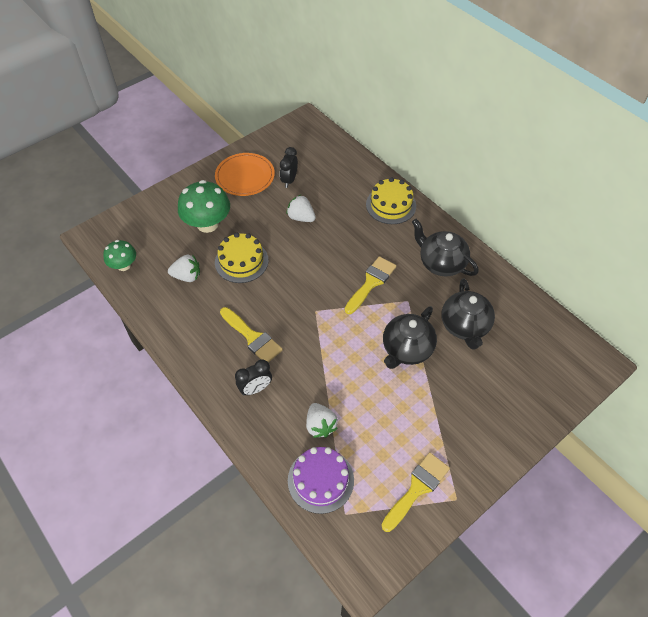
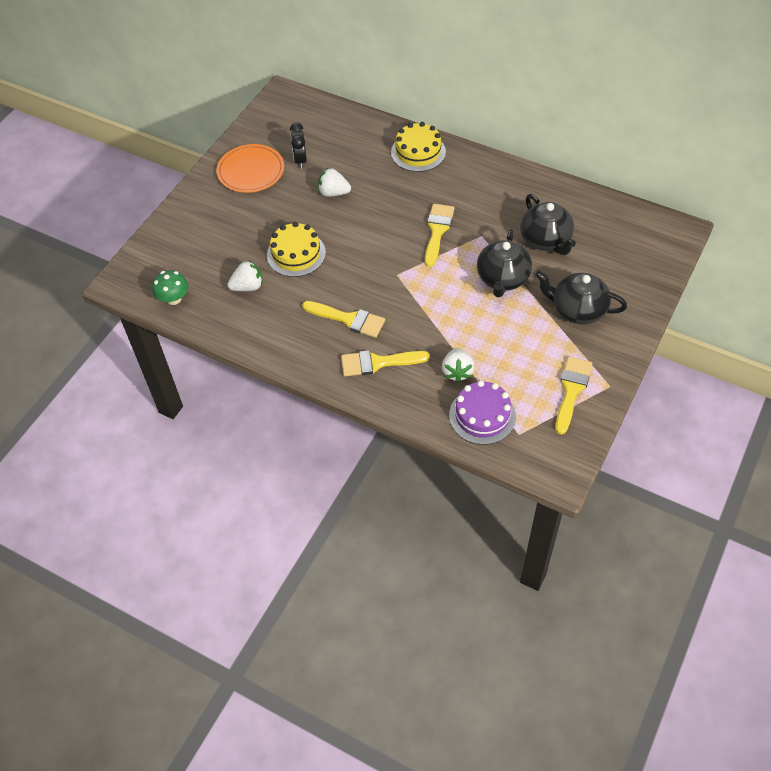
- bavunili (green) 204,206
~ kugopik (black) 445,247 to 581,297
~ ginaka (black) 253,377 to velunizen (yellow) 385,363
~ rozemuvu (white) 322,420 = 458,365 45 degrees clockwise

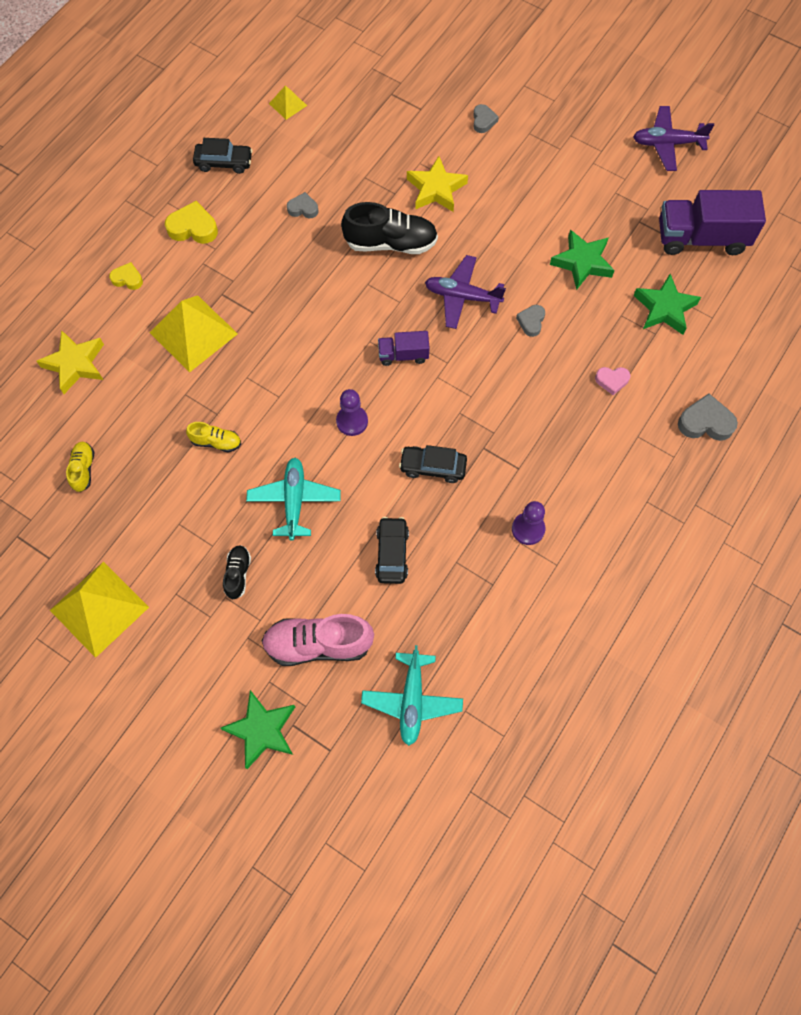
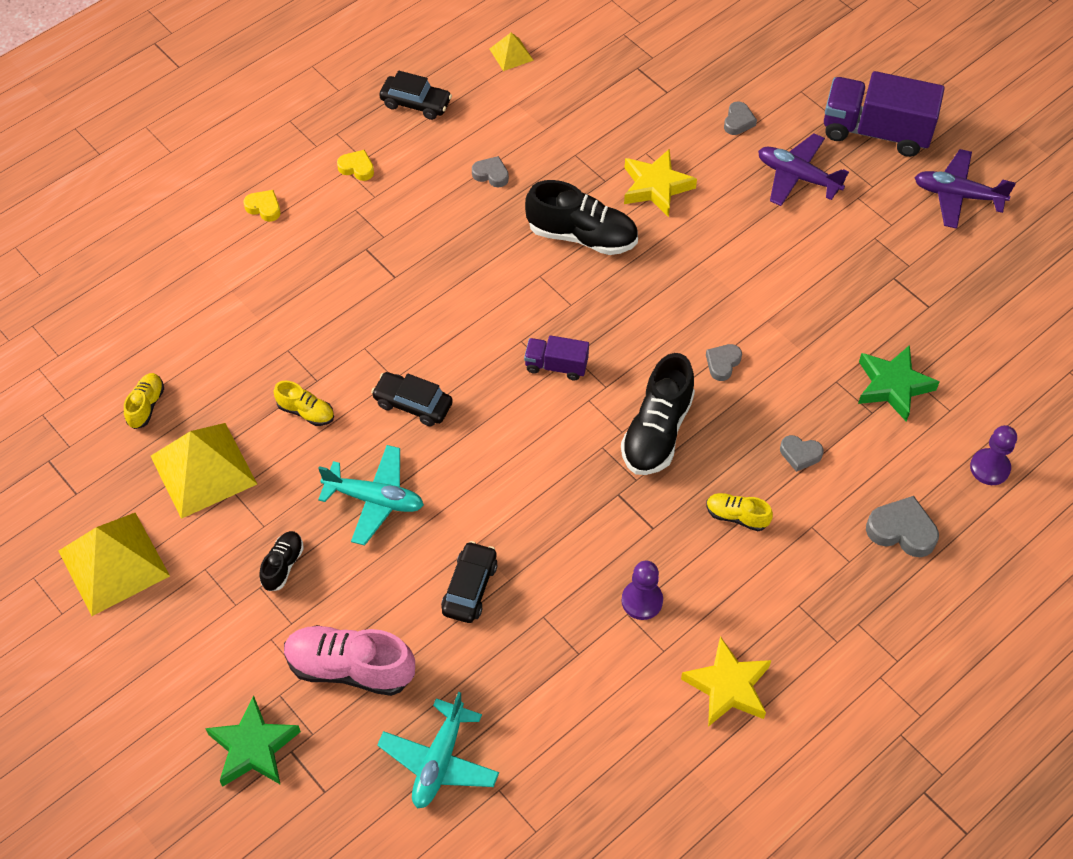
~ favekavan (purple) 712,222 to 884,114
~ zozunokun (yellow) 191,222 = 355,165 x0.62
- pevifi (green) 582,260
~ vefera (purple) 465,292 to 803,169
~ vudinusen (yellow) 193,334 to 204,471
~ pevifi (yellow) 70,362 to 726,681
~ zozunokun (pink) 613,381 to zozunokun (grey) 801,453
~ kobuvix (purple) 352,412 to 993,455
~ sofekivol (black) 433,464 to 412,399
~ vefera (turquoise) 293,499 = 371,495 90 degrees clockwise
+ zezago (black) 658,414
+ zezago (yellow) 739,512

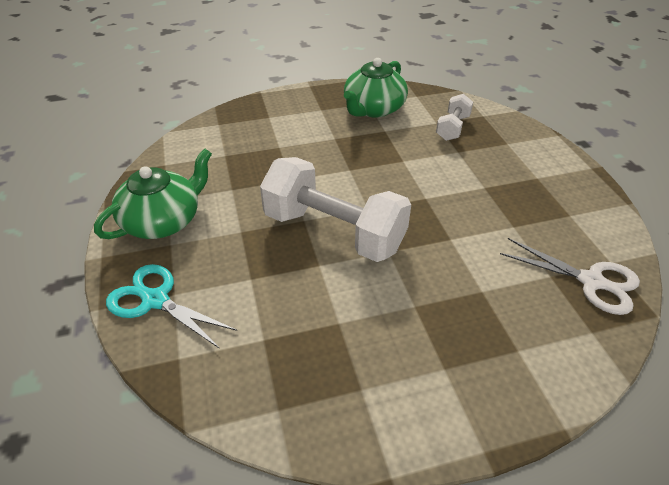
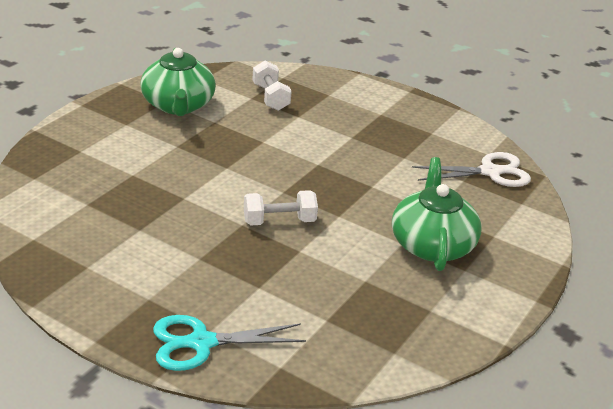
~ kugopik (green) 153,194 to 436,214
~ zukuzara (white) 335,209 = 281,207 x0.48

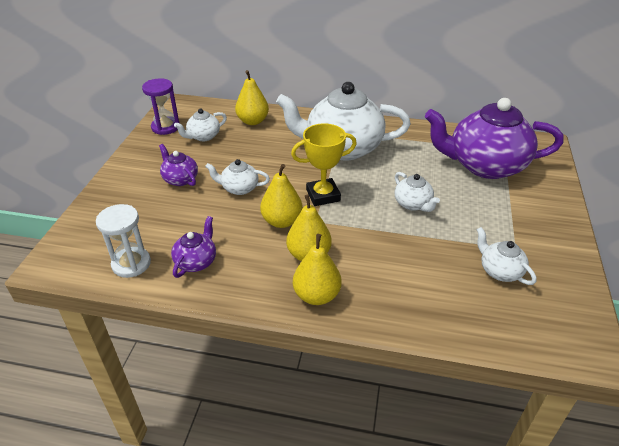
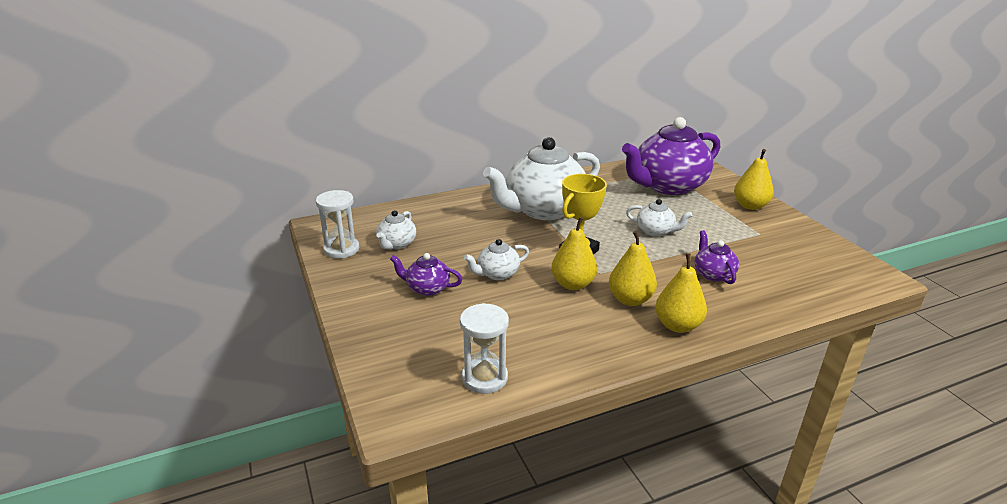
~ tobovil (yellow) 252,97 to 754,179
~ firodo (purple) 161,106 to firodo (white) 337,224
~ kugopik (purple) 193,247 to 716,257
- kugopik (white) 506,256

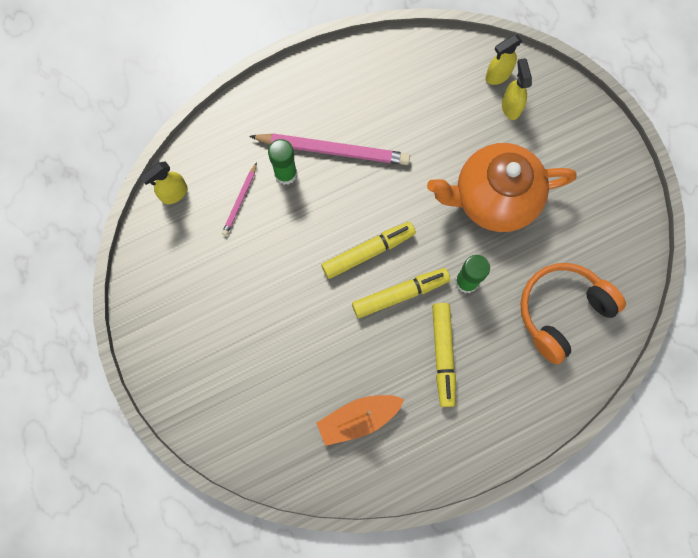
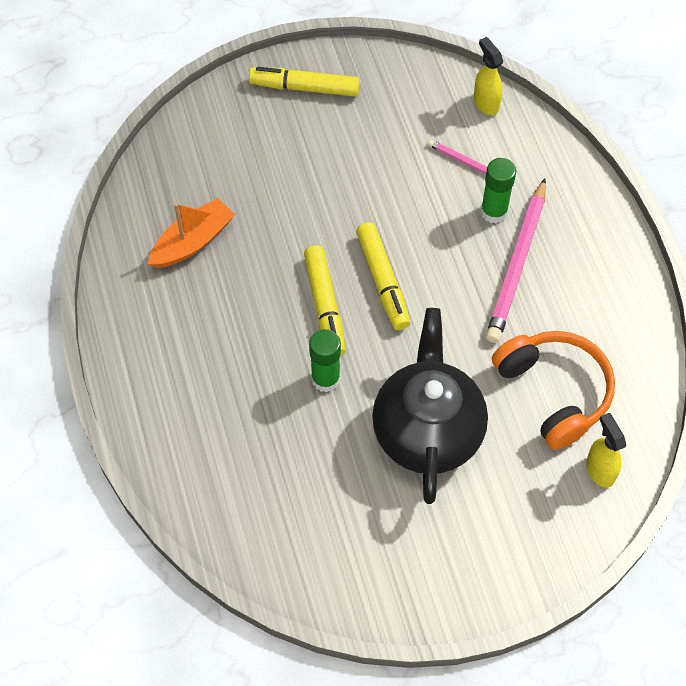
- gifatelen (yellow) 517,89
~ kugopik (orange) 501,187 to kugopik (black) 430,406
~ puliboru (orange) 573,313 to 553,390
~ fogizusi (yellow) 444,355 to 304,82
~ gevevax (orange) 360,420 = 191,233 60 degrees clockwise

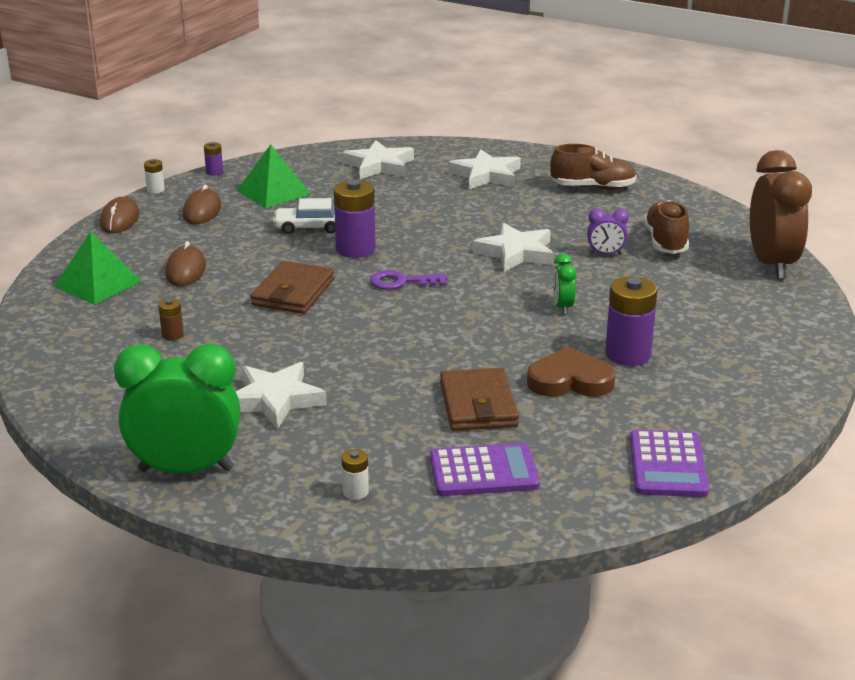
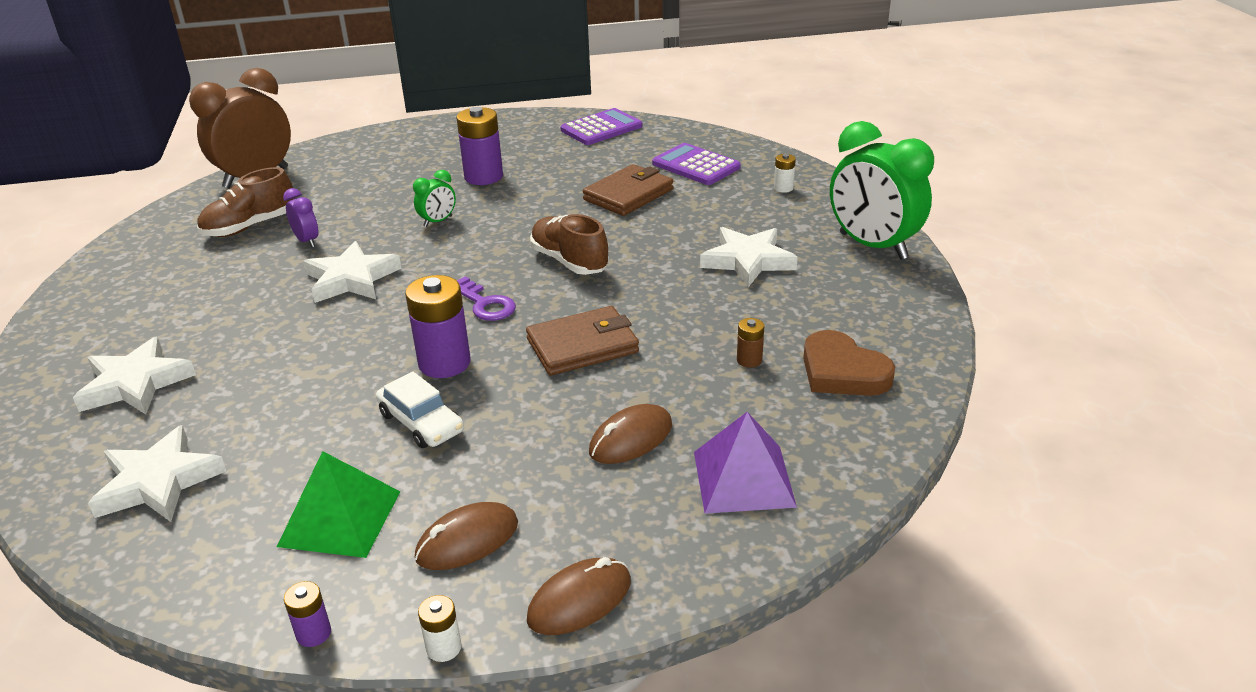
~ zezago (brown) 593,167 to 569,244
~ vudinusen (green) 98,268 to vudinusen (purple) 745,463
~ zozunokun (brown) 571,371 to 849,363

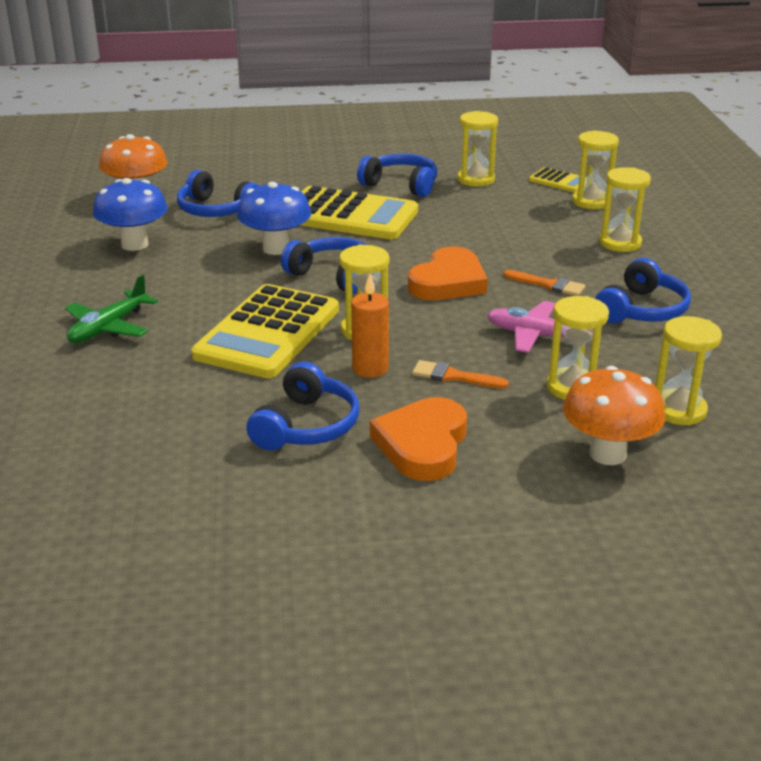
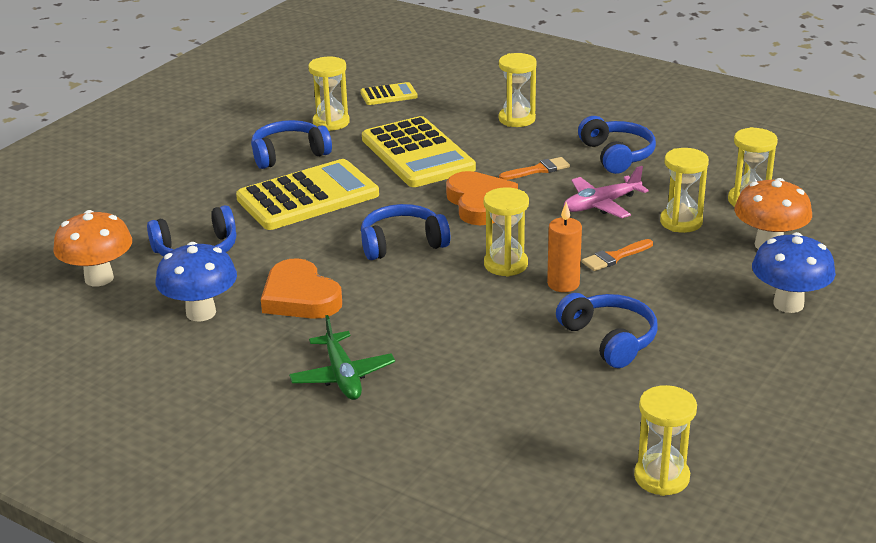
~ firodo (yellow) 595,169 to 665,440
~ bavunili (blue) 274,218 to 794,272
~ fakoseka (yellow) 265,331 to 419,151
~ zozunokun (orange) 418,439 to 301,288

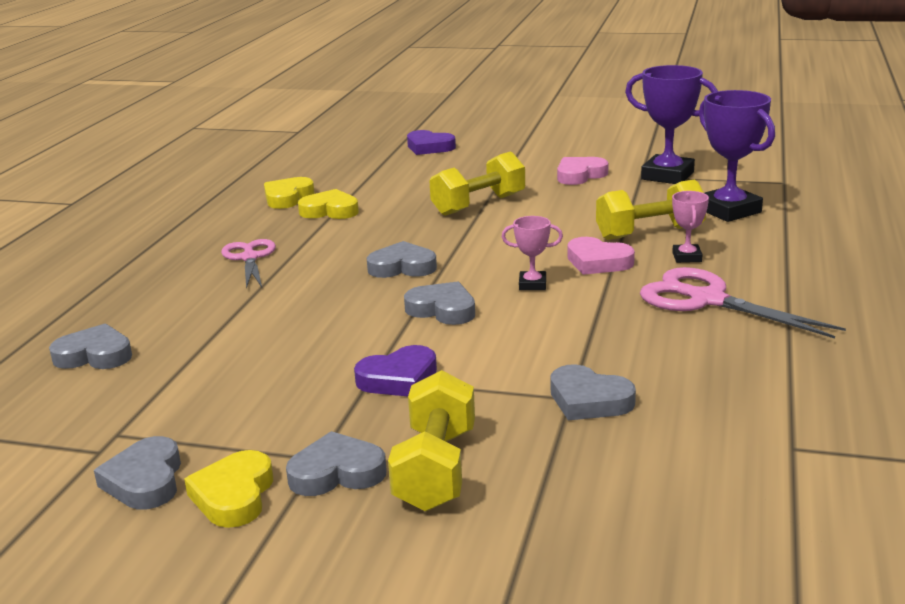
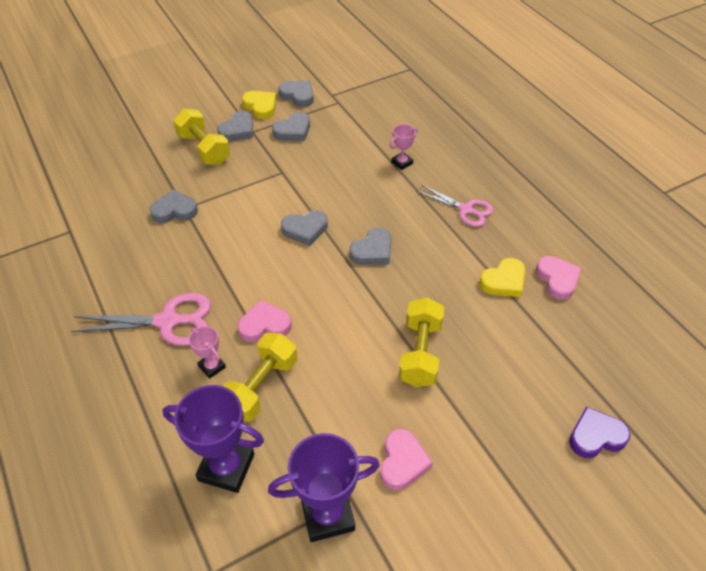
~ zozunokun (yellow) 289,193 to zozunokun (pink) 558,278
~ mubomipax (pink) 532,253 to 403,147
~ zozunokun (grey) 90,346 to 291,126
- zozunokun (purple) 395,371

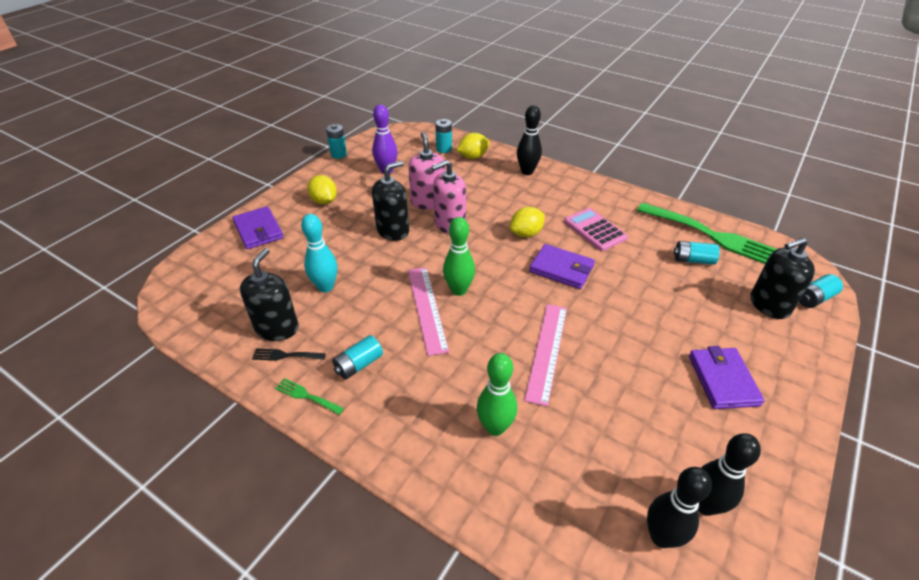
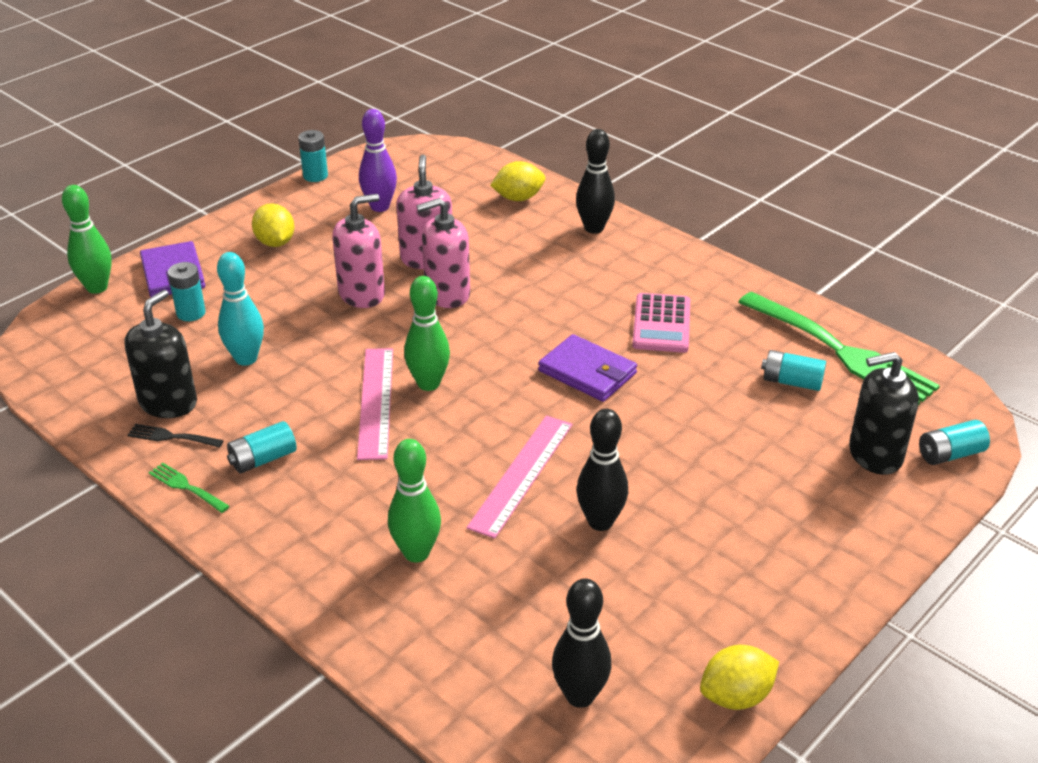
~ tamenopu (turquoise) 443,136 to 187,291
~ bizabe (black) 390,201 to bizabe (pink) 358,251
~ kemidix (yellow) 527,222 to 739,677
~ fakoseka (pink) 596,229 = 661,323 150 degrees counterclockwise
- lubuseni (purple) 727,377
~ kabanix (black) 729,474 to 602,470
+ kabanix (green) 87,239

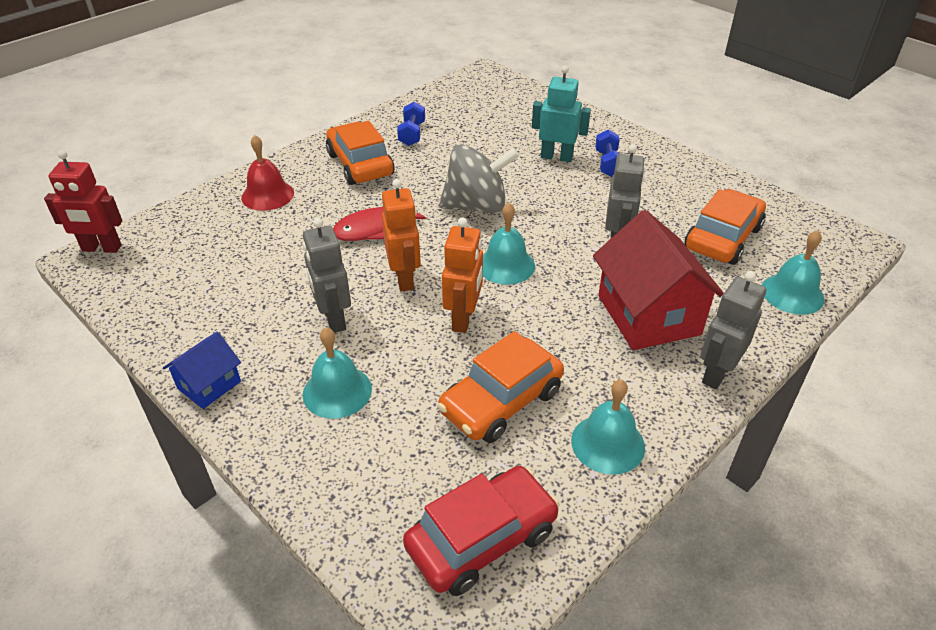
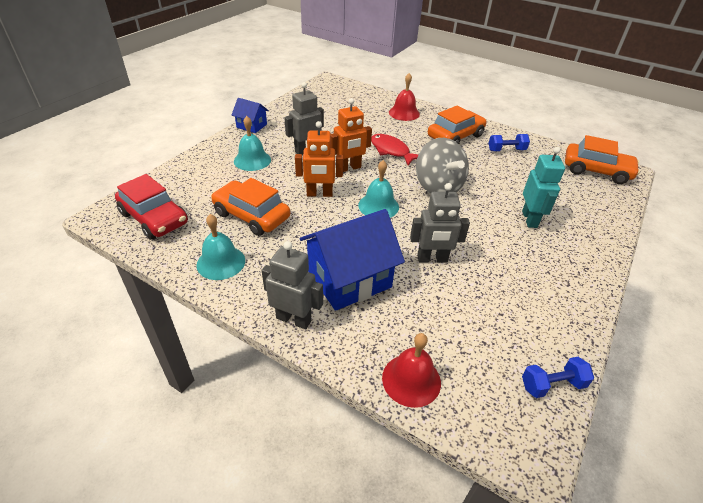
~ zukuzara (blue) 607,153 to 558,377
- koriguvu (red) 83,201
~ sofekivol (orange) 725,227 to 602,159
~ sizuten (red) 658,280 to sizuten (blue) 352,260
~ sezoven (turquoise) 793,272 to sezoven (red) 411,370

